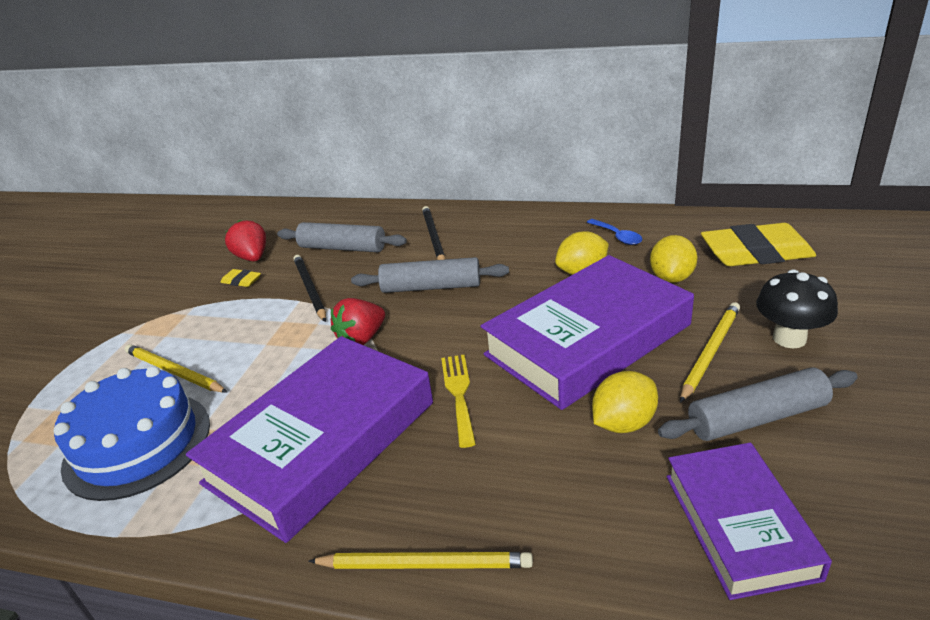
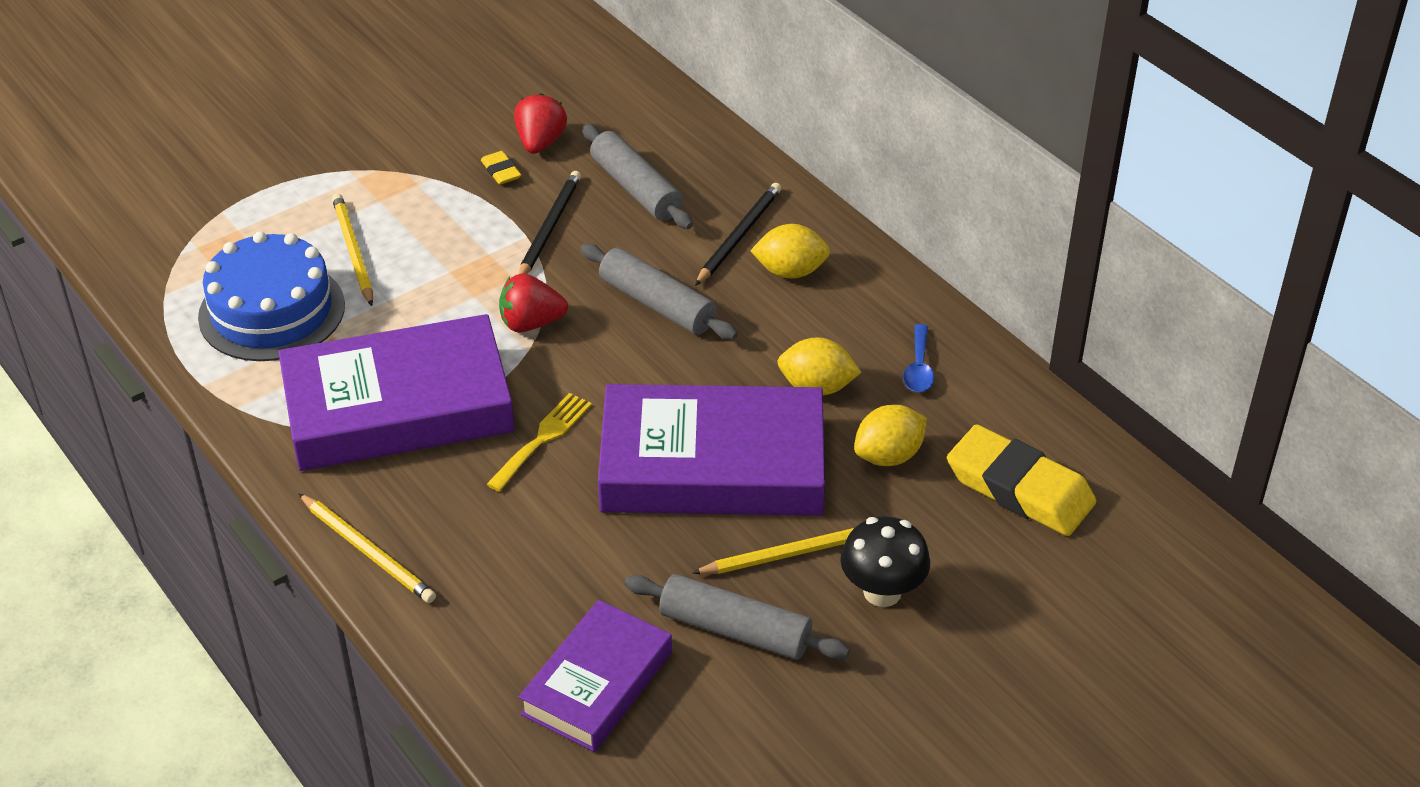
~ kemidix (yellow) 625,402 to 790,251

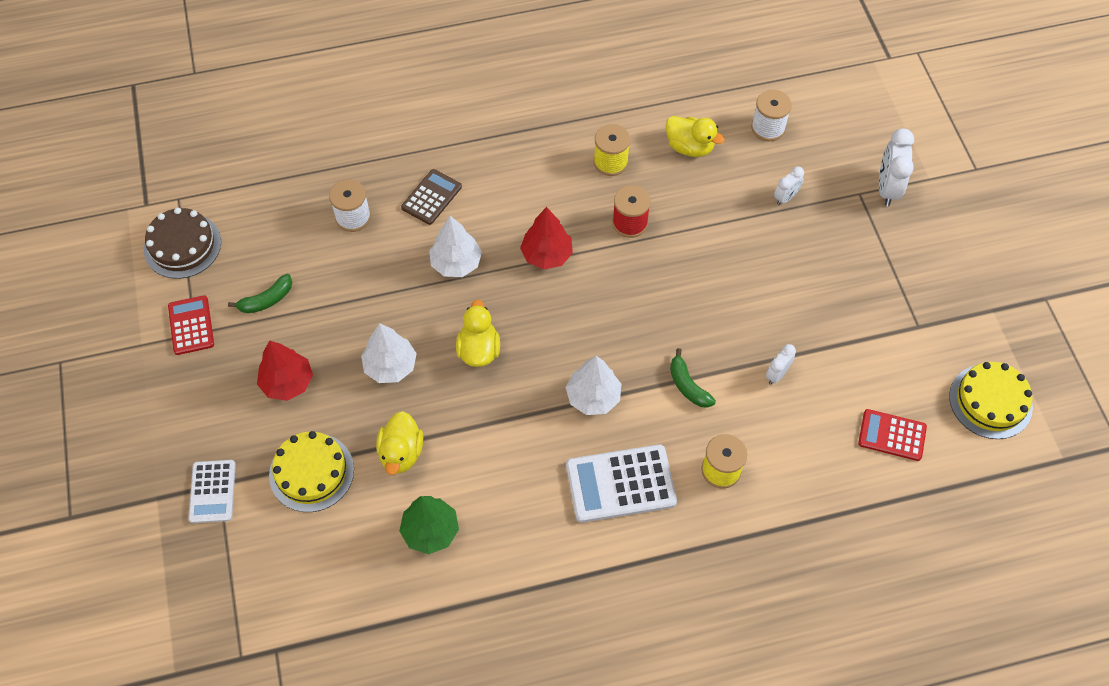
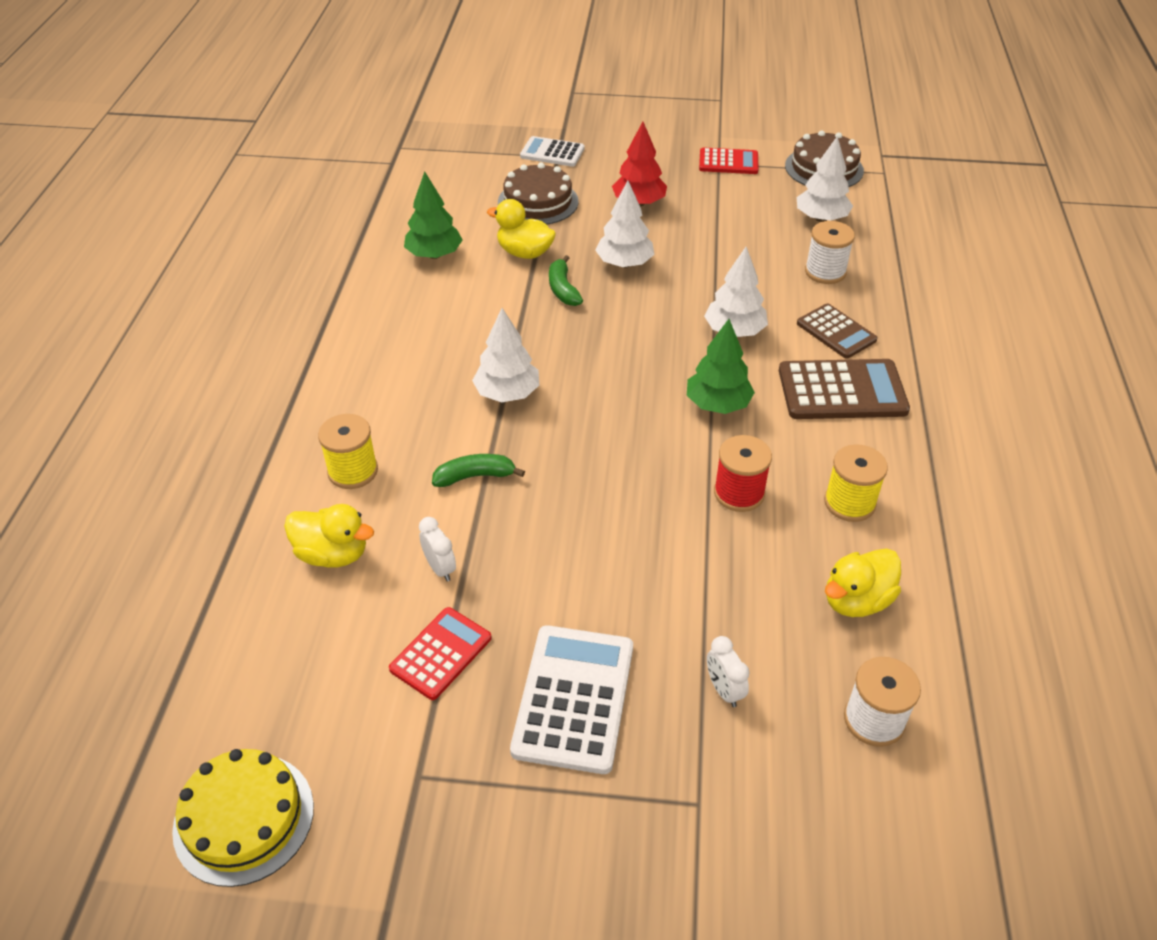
- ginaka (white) 896,167
~ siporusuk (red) 546,238 to siporusuk (green) 721,366
~ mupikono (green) 260,294 to 566,280
~ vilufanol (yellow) 478,333 to 329,536
~ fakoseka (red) 892,435 to 440,653
~ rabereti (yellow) 311,471 to rabereti (brown) 538,193
~ fakoseka (white) 621,483 to 571,699
+ siporusuk (white) 825,179
+ fakoseka (brown) 844,389

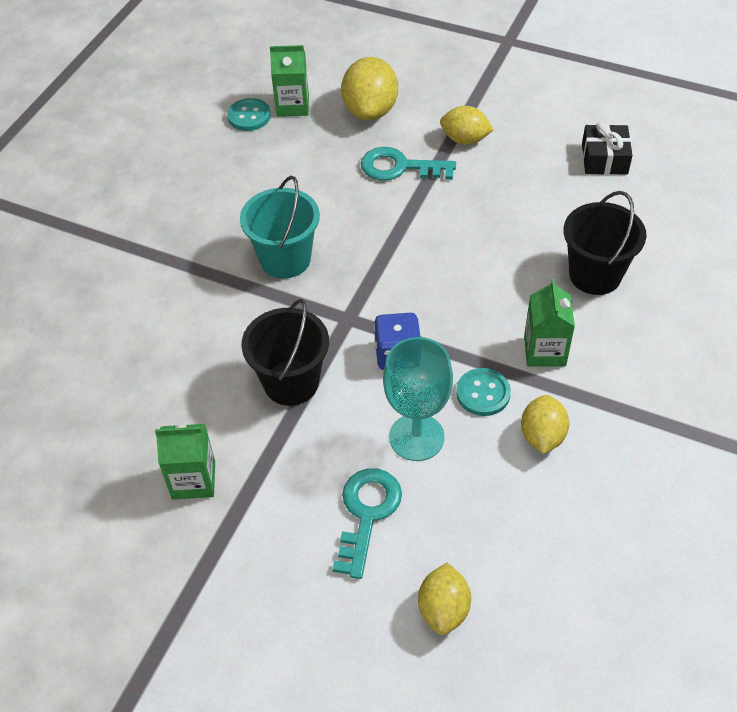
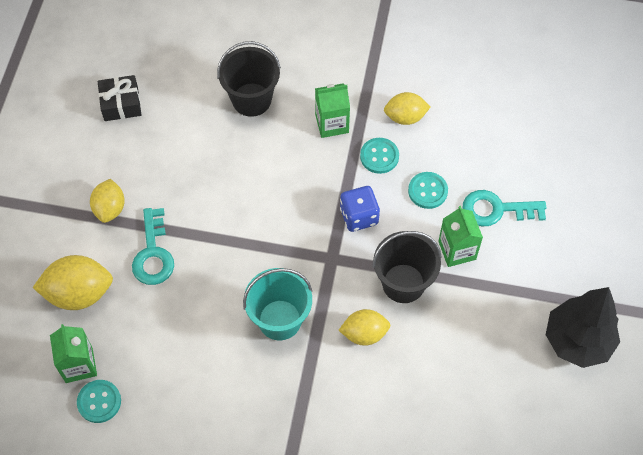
~ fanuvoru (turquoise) 418,399 to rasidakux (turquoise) 428,190
~ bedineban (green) 185,461 to 460,236
~ kemidix (yellow) 444,599 to 364,327
+ siporusuk (black) 583,327

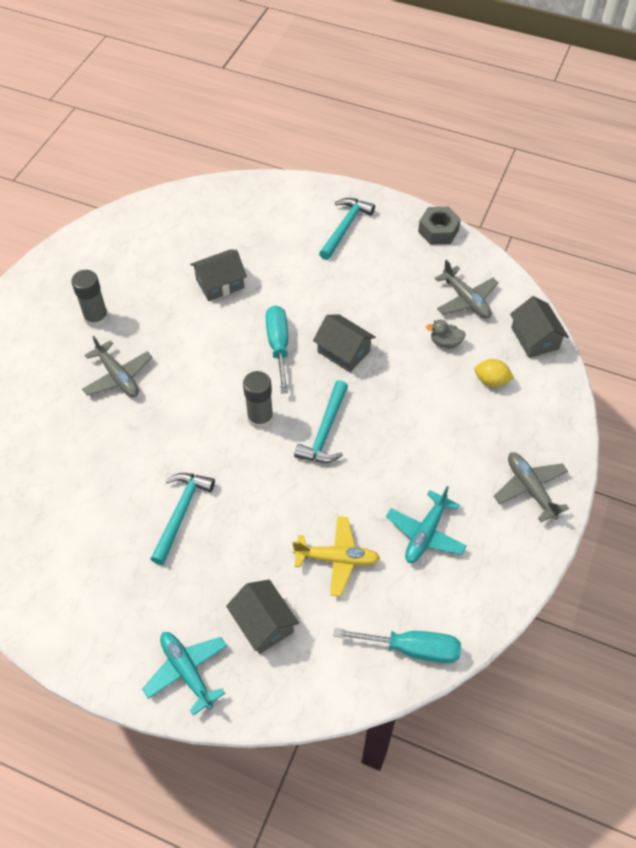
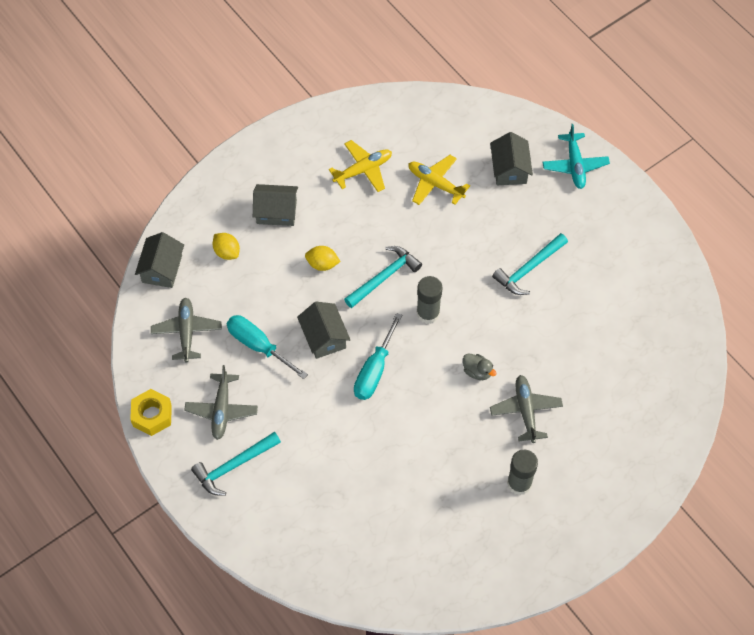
~ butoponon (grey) 439,226 to butoponon (yellow) 151,412
~ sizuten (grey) 218,275 to 275,205
~ vilufanol (grey) 446,334 to 480,367
~ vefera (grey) 531,487 to 221,402
~ vefera (turquoise) 426,524 to vefera (yellow) 360,166
~ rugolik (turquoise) 397,645 to 267,347
+ kemidix (yellow) 323,258

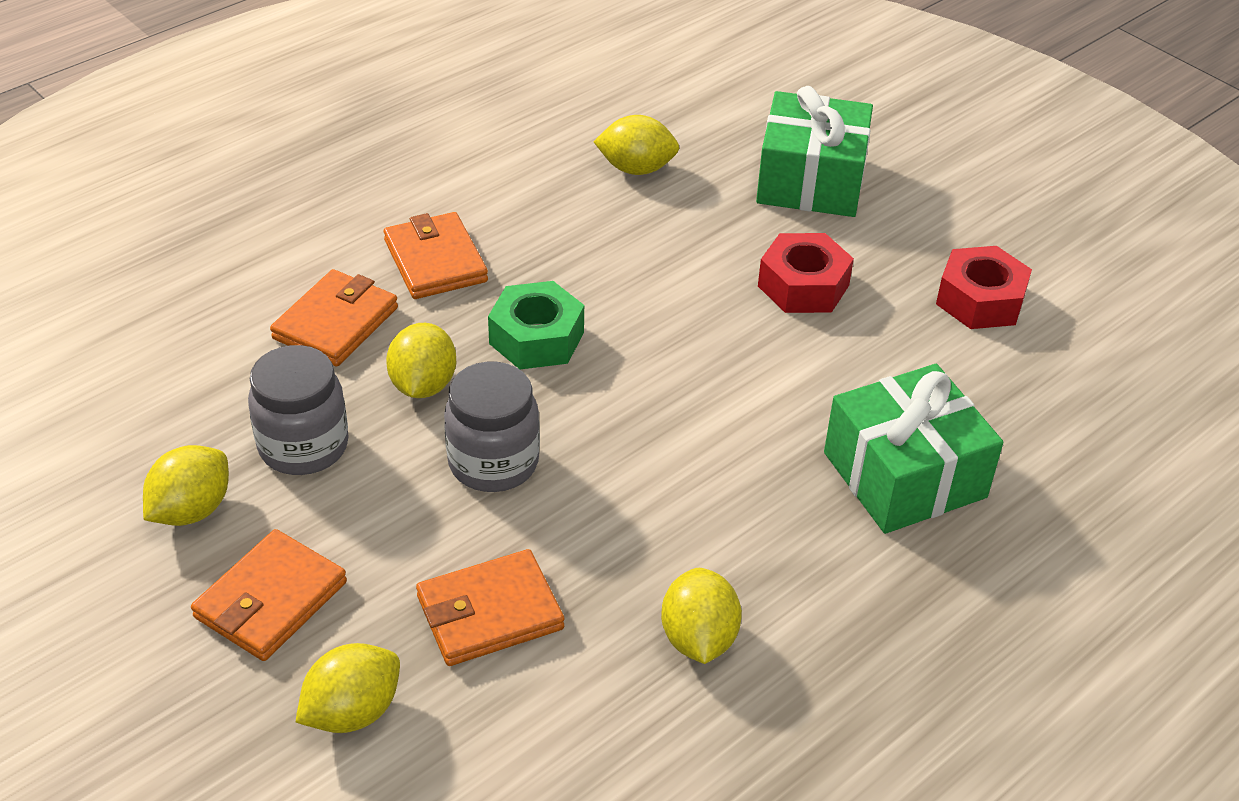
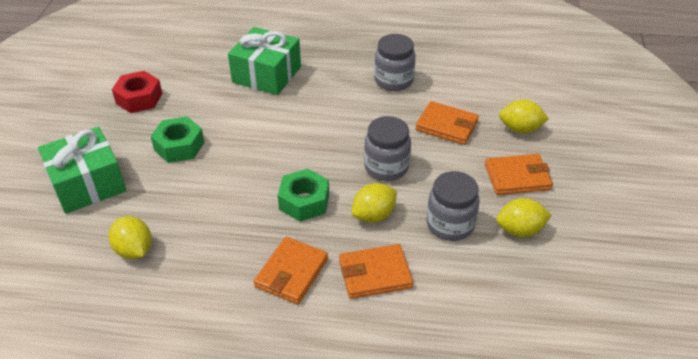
~ butoponon (red) 806,273 to butoponon (green) 177,140
~ kemidix (yellow) 701,616 to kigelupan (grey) 395,62

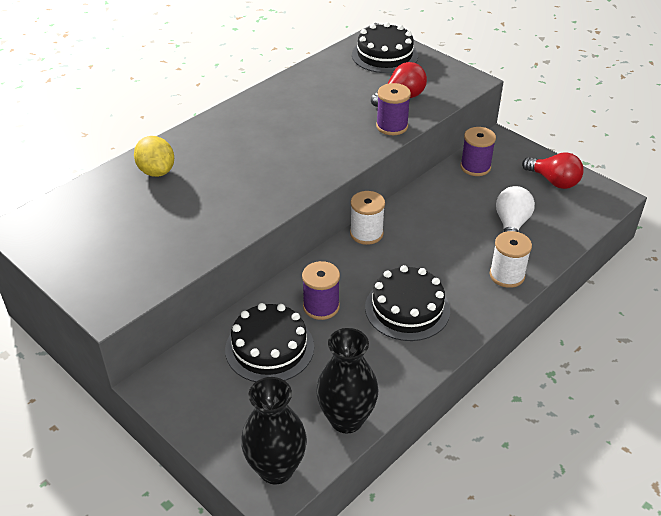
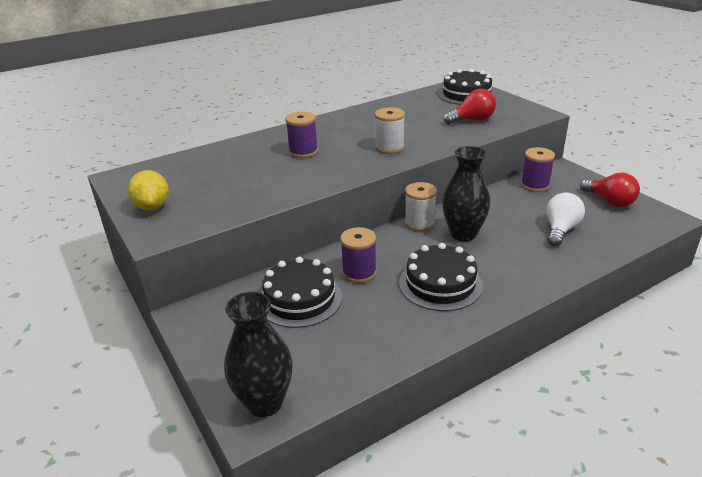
~ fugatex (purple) 393,109 to 301,135
~ kemidix (yellow) 154,156 to 148,190
~ fugatex (white) 511,259 to 390,130
~ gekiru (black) 347,380 to 466,193

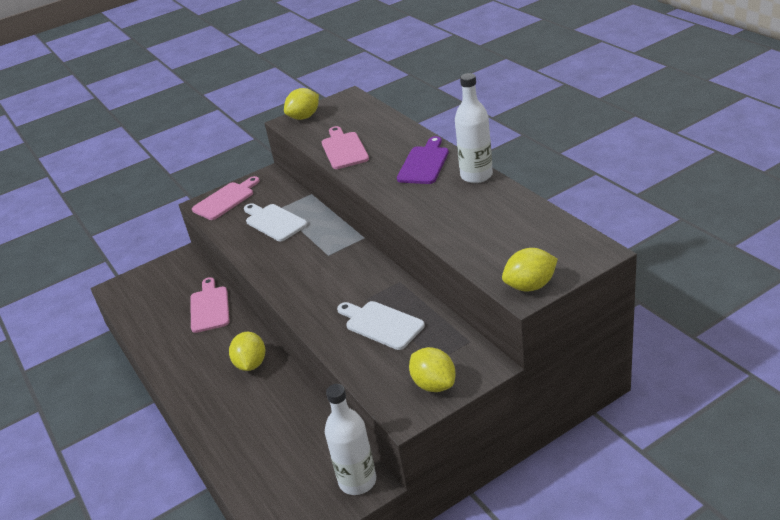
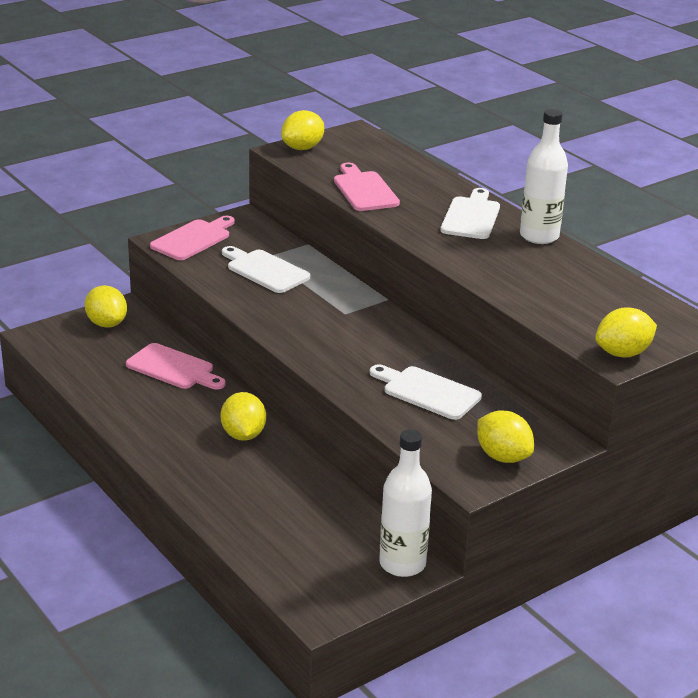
~ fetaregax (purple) 423,160 to fetaregax (white) 470,213
~ fetaregax (pink) 210,305 = 175,366 135 degrees clockwise
+ kemidix (yellow) 106,306

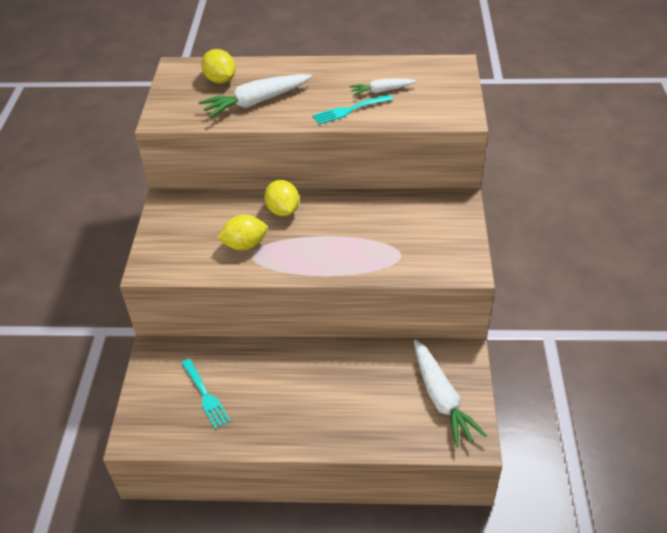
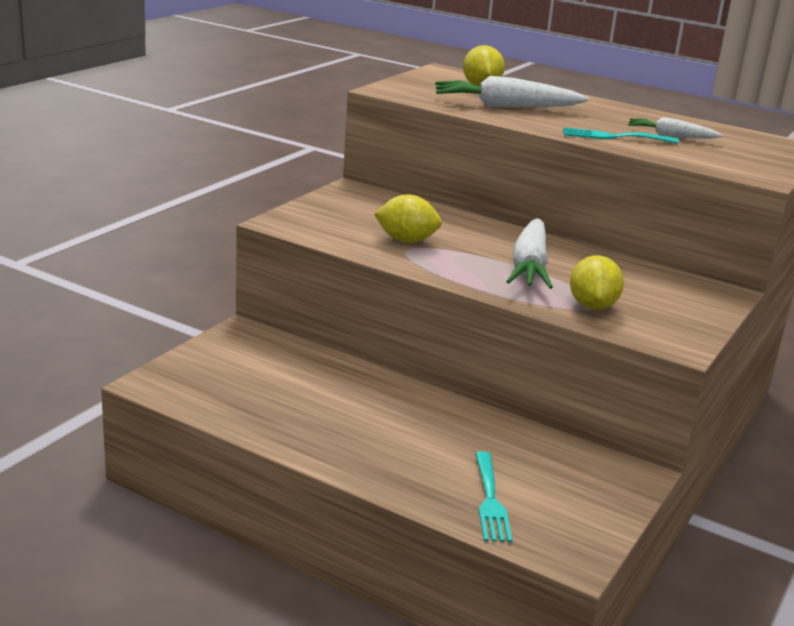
~ kemidix (yellow) 281,198 to 597,282
~ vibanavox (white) 450,393 to 529,253
~ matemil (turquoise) 206,394 to 493,496

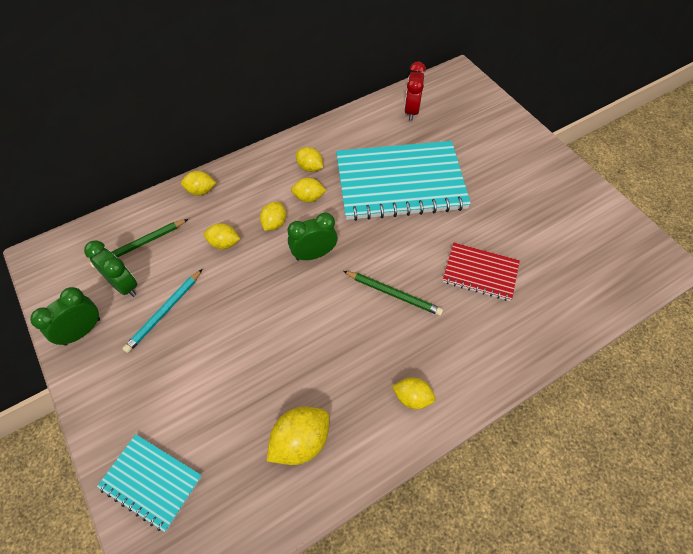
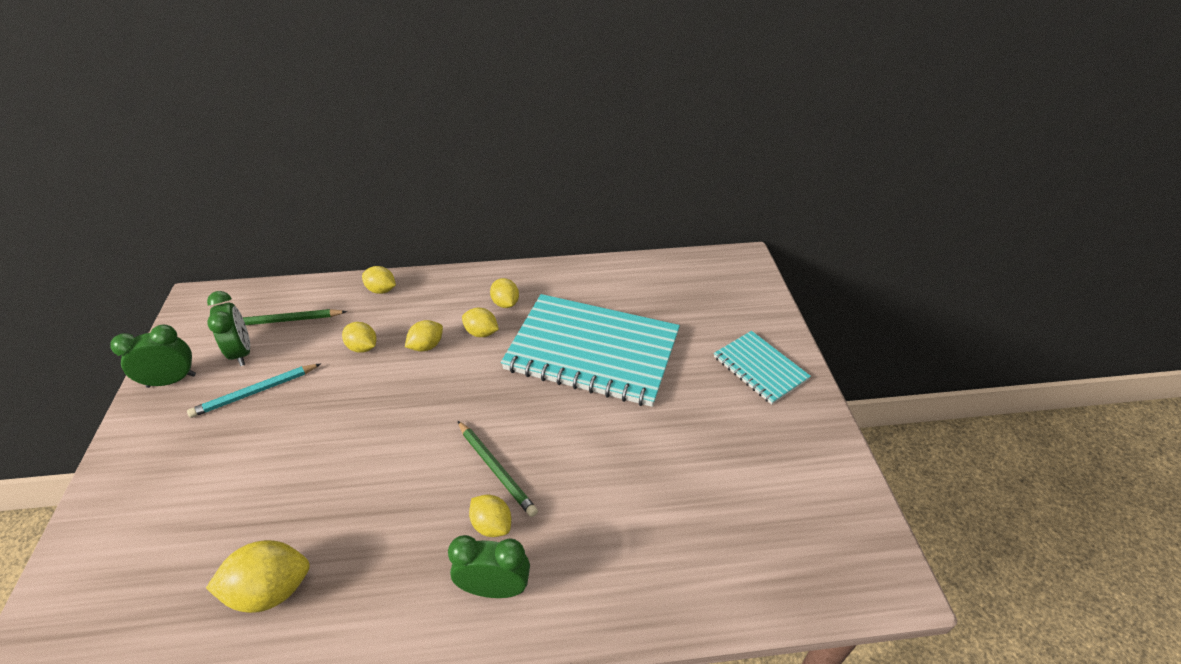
- ginaka (red) 415,91
~ ginaka (green) 312,236 to 489,566
- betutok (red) 481,272
~ kemidix (yellow) 414,393 to 490,516
~ betutok (turquoise) 149,483 to 762,368

